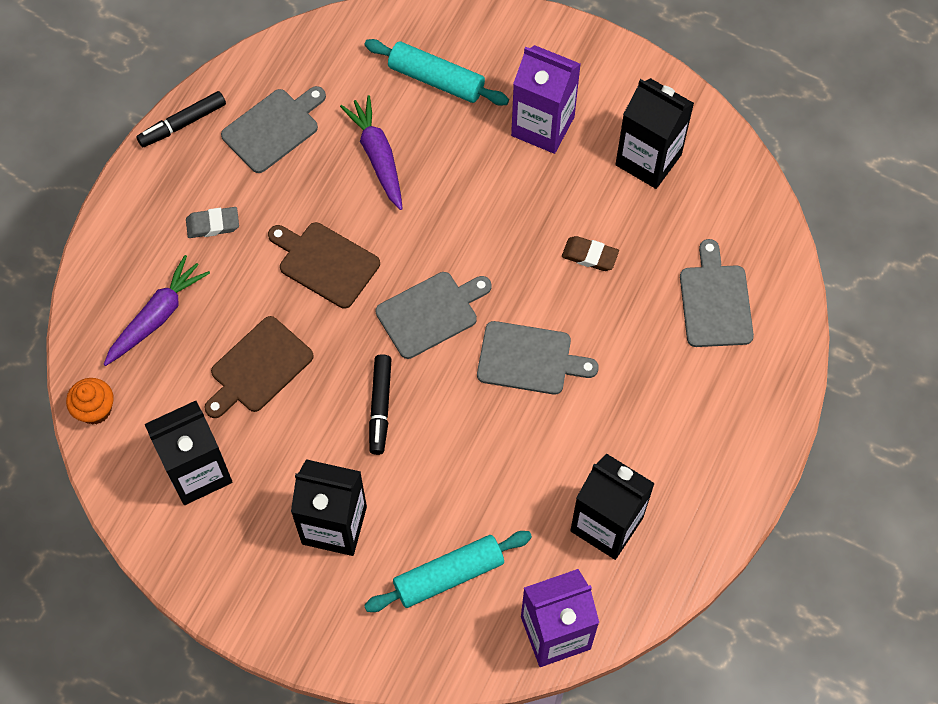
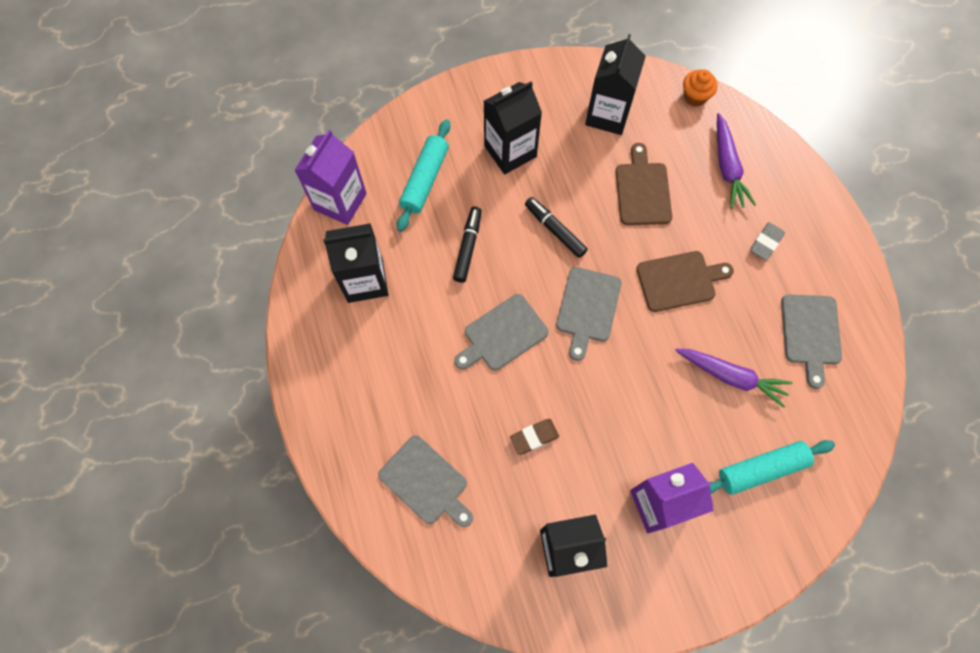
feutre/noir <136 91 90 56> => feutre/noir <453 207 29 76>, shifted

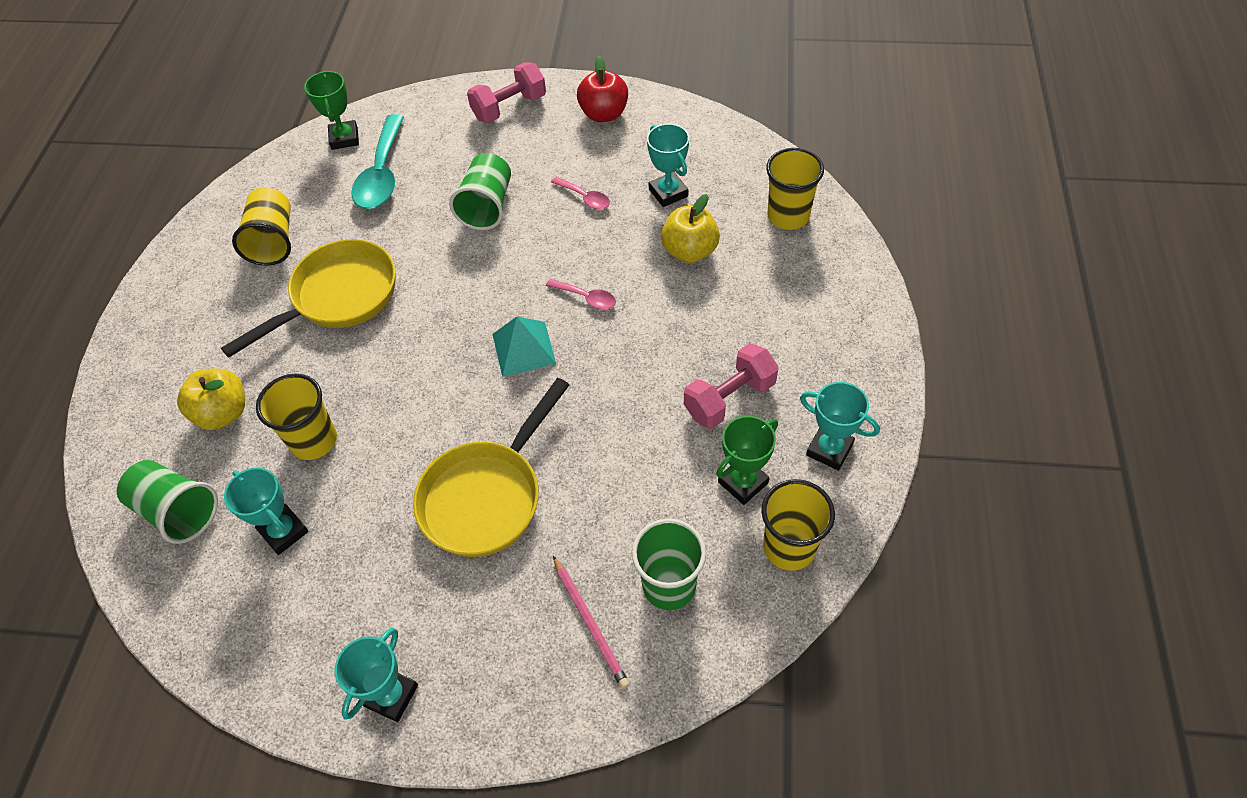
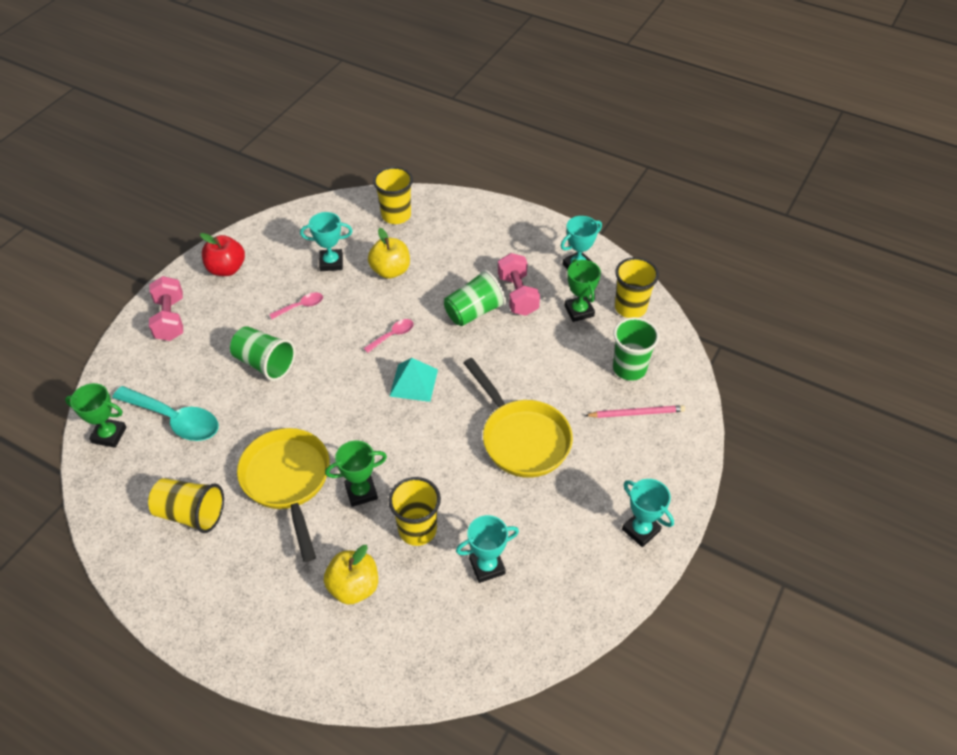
gobelet/vert <117 460 101 84> => gobelet/vert <444 270 62 56>, shifted
nothing => trophée/vert <325 441 62 66>

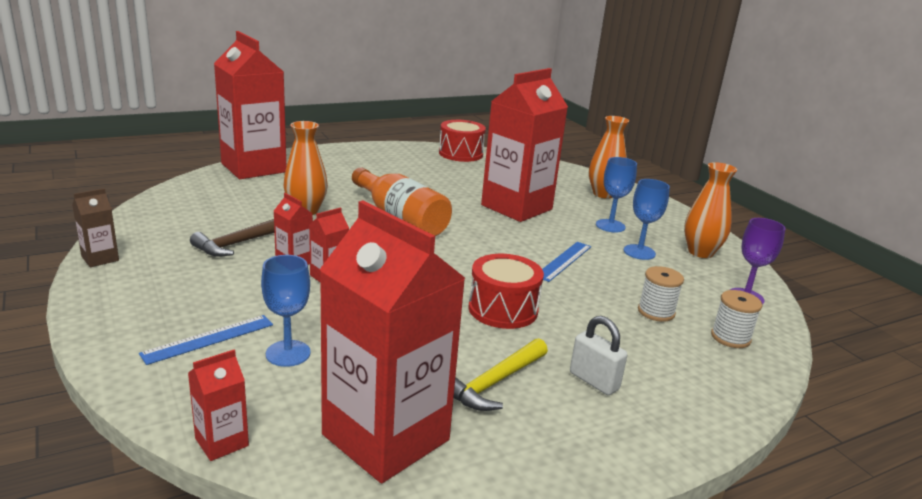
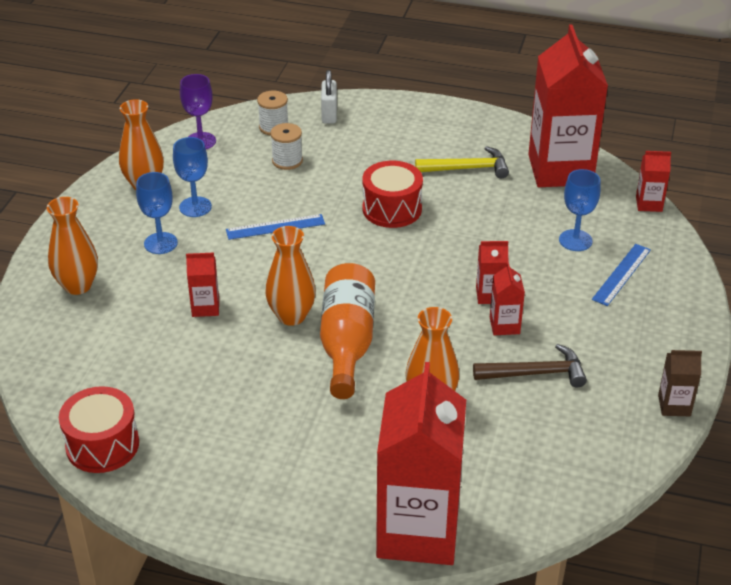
règle/bleu <139 315 134 50> => règle/bleu <592 244 59 62>, 60 degrees counterclockwise
brique de lait/rouge <481 68 87 154> => brique de lait/rouge <186 253 33 64>, x0.42
cadenas/blanc <570 316 57 79> => cadenas/blanc <321 70 16 54>, shifted
nothing => vase/orange <265 226 51 100>

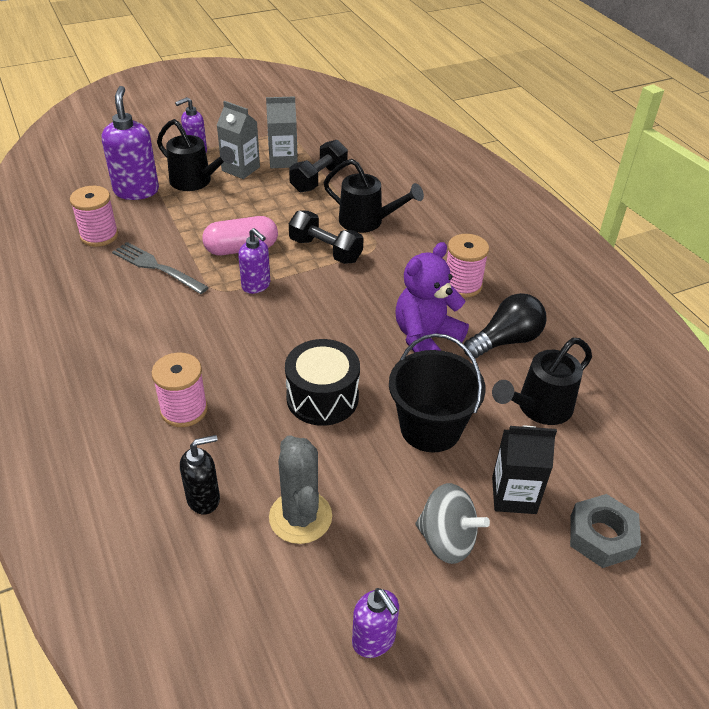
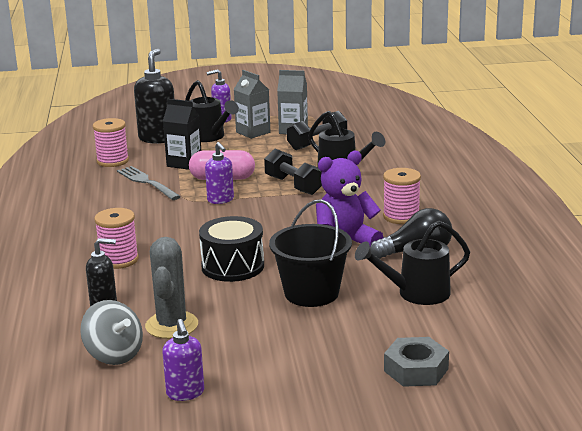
distributeur de savon/violet <102 86 57 114> => distributeur de savon/noir <134 49 40 95>
toupie/gris <415 483 75 81> => toupie/gris <80 300 63 65>, shifted
brique de lait/noir <492 426 65 88> => brique de lait/noir <163 99 38 71>, shifted

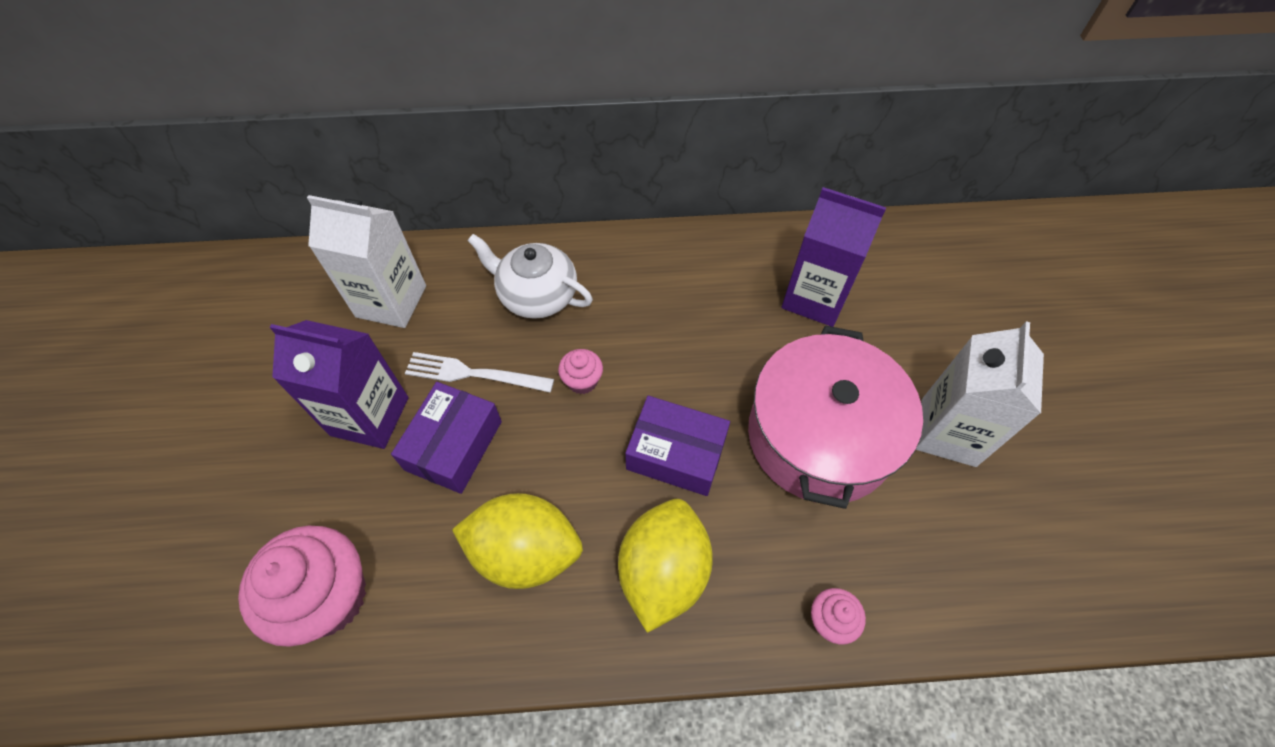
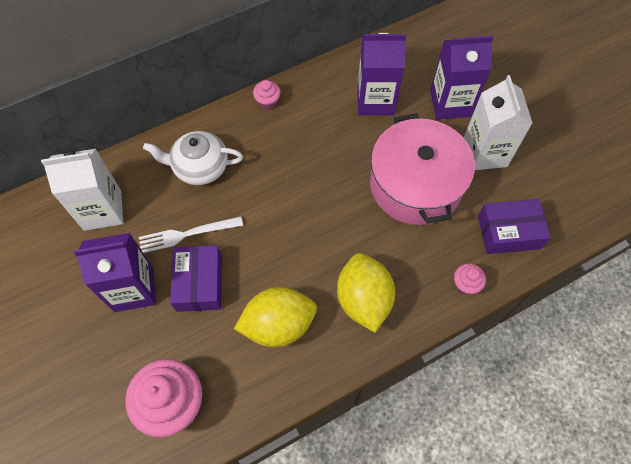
muffin/rose <558 349 45 45> => muffin/rose <253 80 28 30>, shifted
boîte/violet <625 396 105 100> => boîte/violet <478 199 73 55>, shifted
nothing => brique de lait/violet <430 36 64 84>

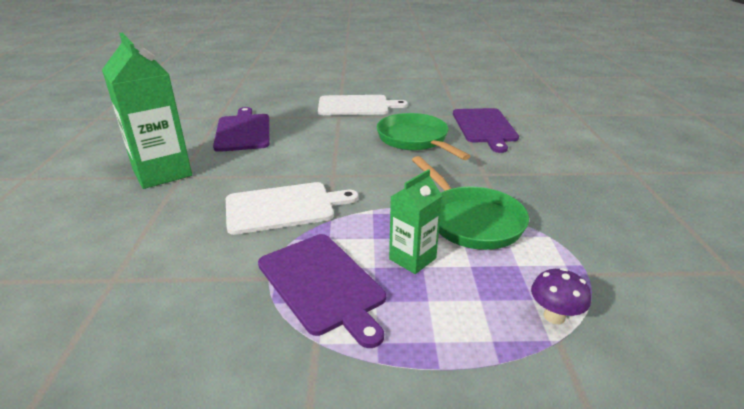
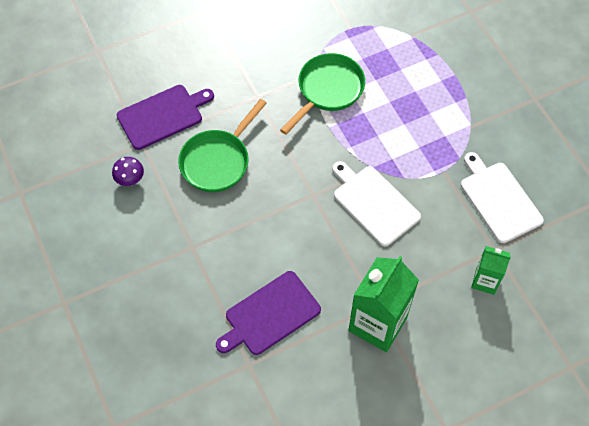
planche à découper/violet <258 234 128 114> => nothing
planche à découper/blanc <318 95 90 20> => planche à découper/blanc <461 152 83 91>, shifted
brique de lait/vert <389 169 53 105> => brique de lait/vert <471 246 40 49>, shifted
champignon/violet <531 268 60 56> => champignon/violet <112 157 32 29>, shifted

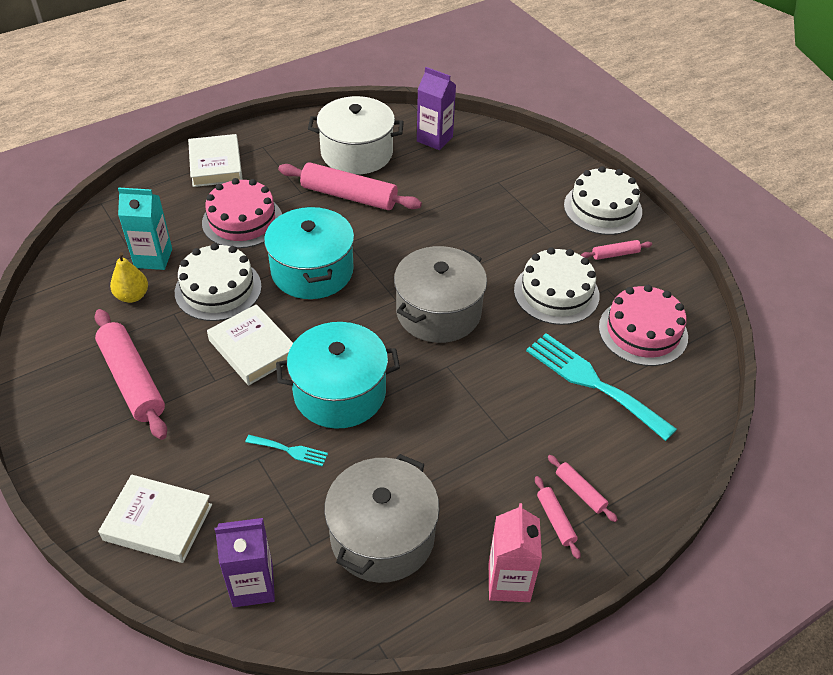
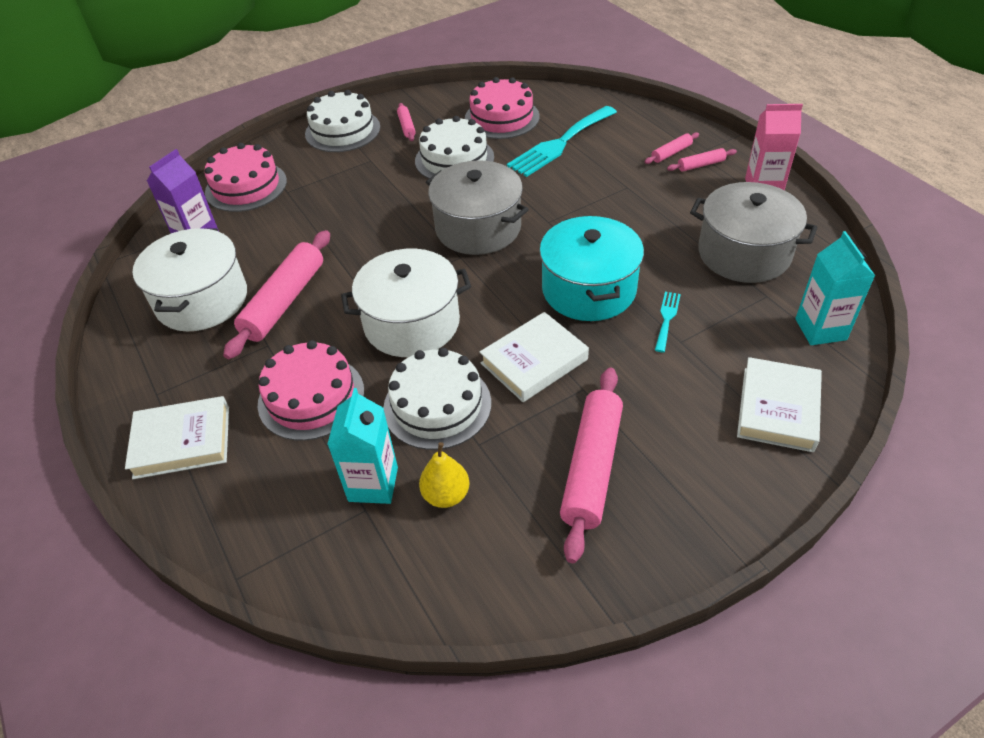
rouleau à pâtisserie/rose <94 309 73 131> => rouleau à pâtisserie/rose <560 368 63 195>, 45 degrees counterclockwise
brique de lait/violet <215 518 60 89> => brique de lait/turquoise <795 231 80 114>
marmite/turquoise <264 206 90 93> => marmite/blanc <341 249 130 108>
nothing => gâteau/rose <204 143 83 69>

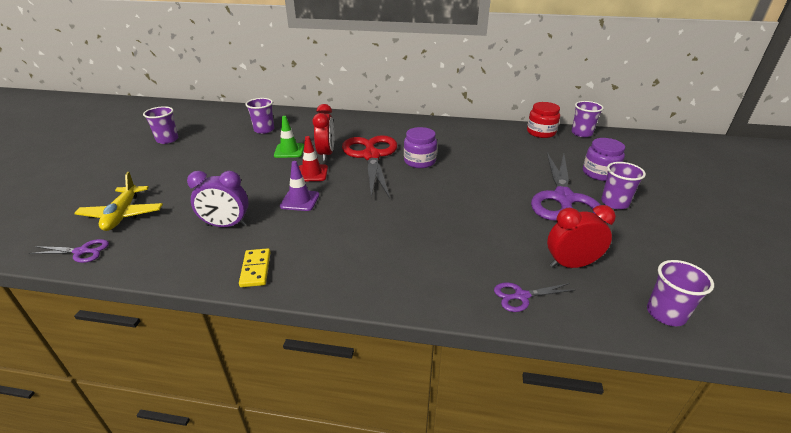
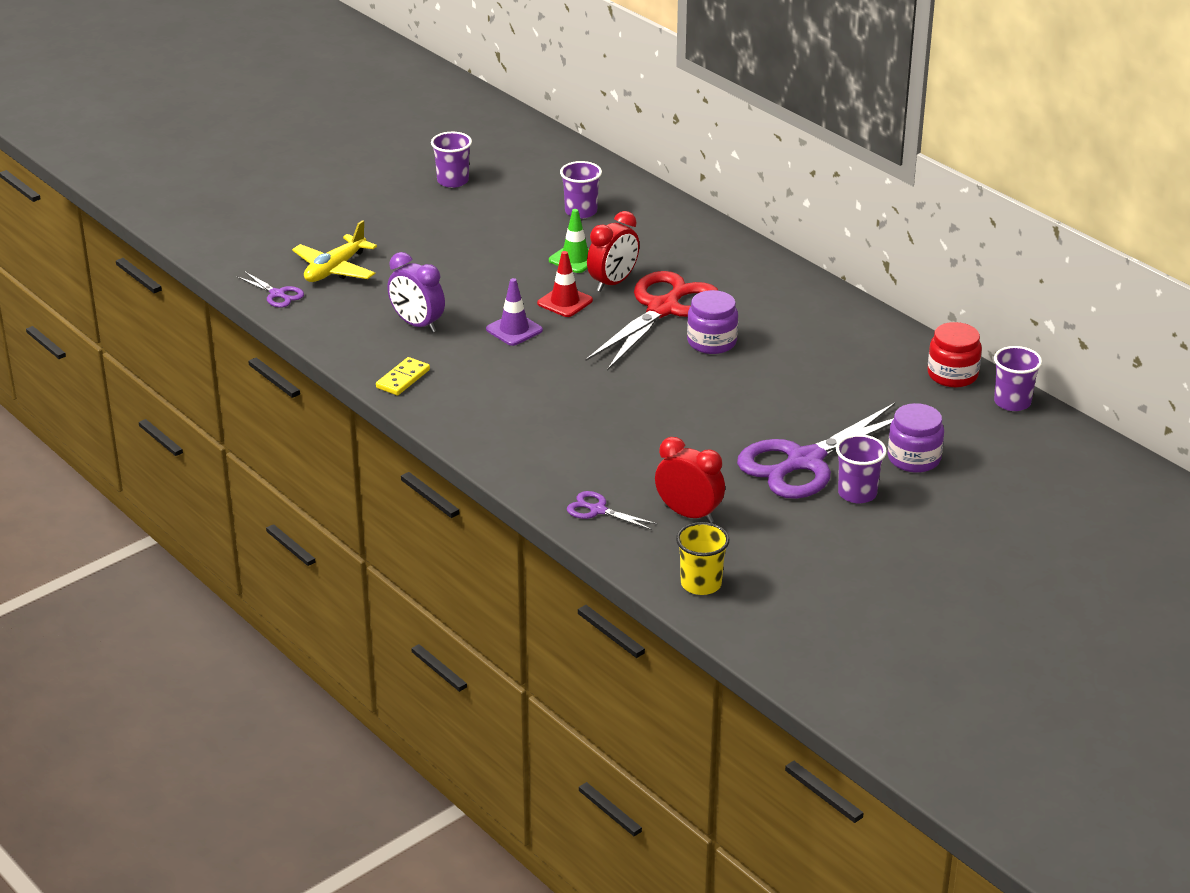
gobelet/violet <647 260 67 66> => gobelet/jaune <676 522 54 73>

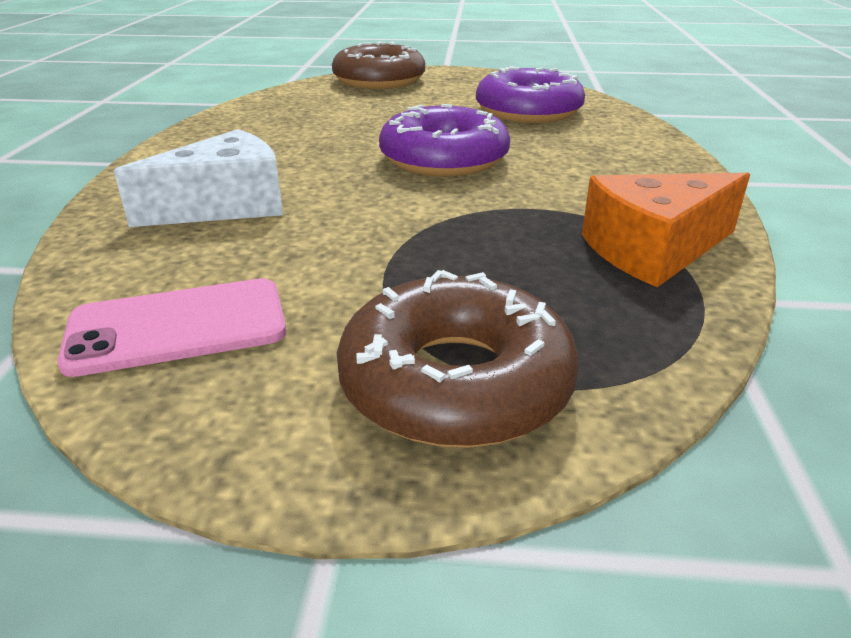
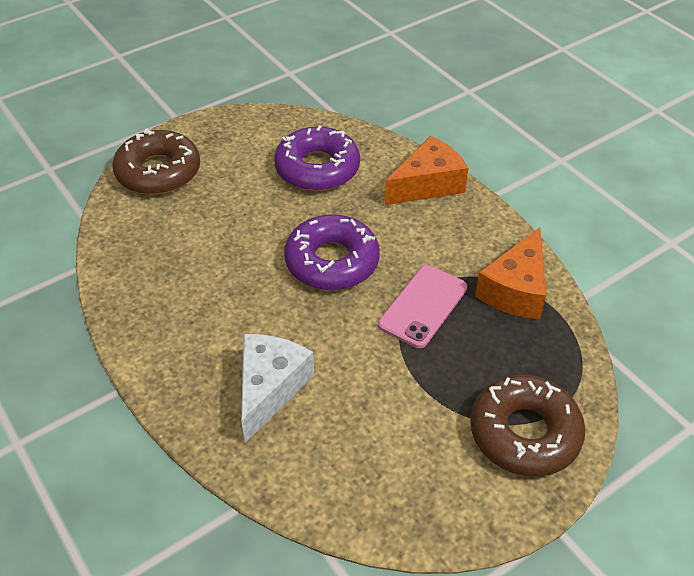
téléphone/rose <57 278 229 99> => téléphone/rose <378 265 89 83>, shifted
nothing => fromage/orange <385 135 83 70>

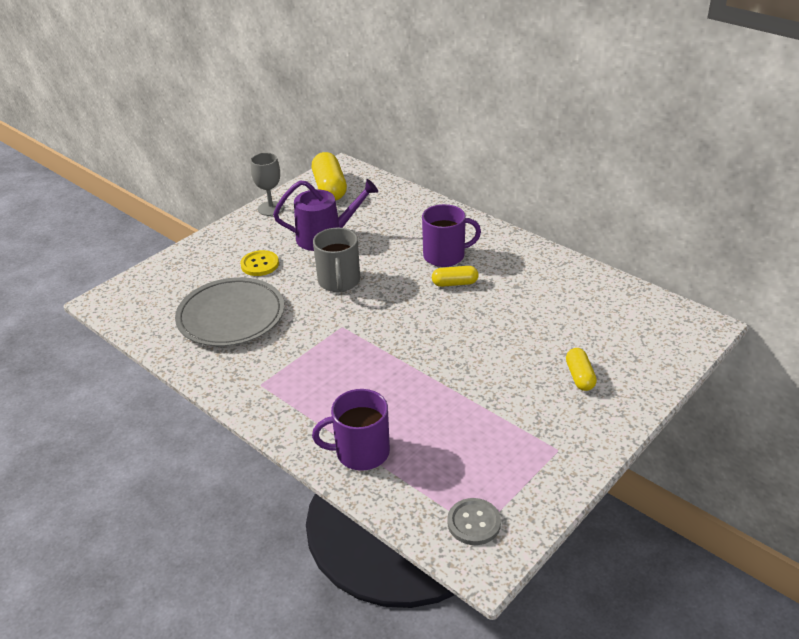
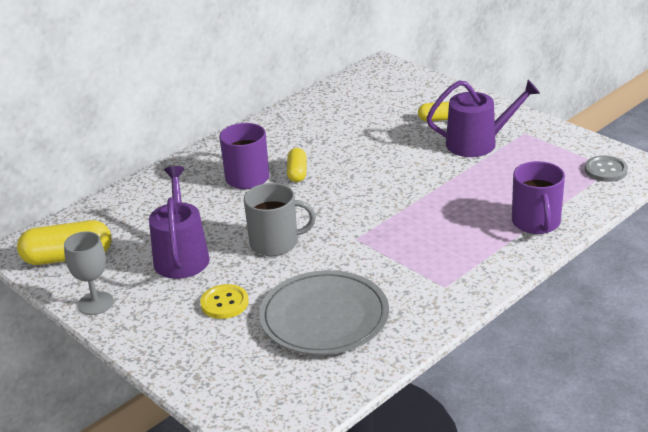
nothing => arrosoir/violet <426 80 114 77>

